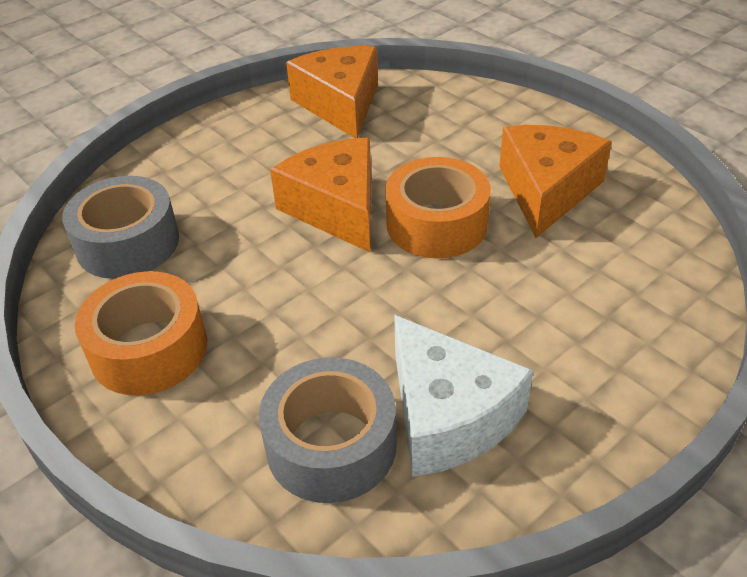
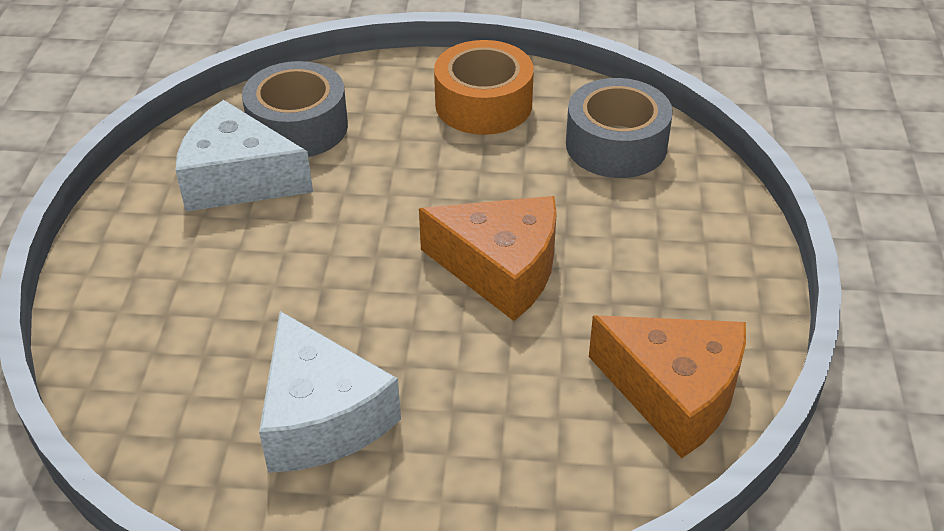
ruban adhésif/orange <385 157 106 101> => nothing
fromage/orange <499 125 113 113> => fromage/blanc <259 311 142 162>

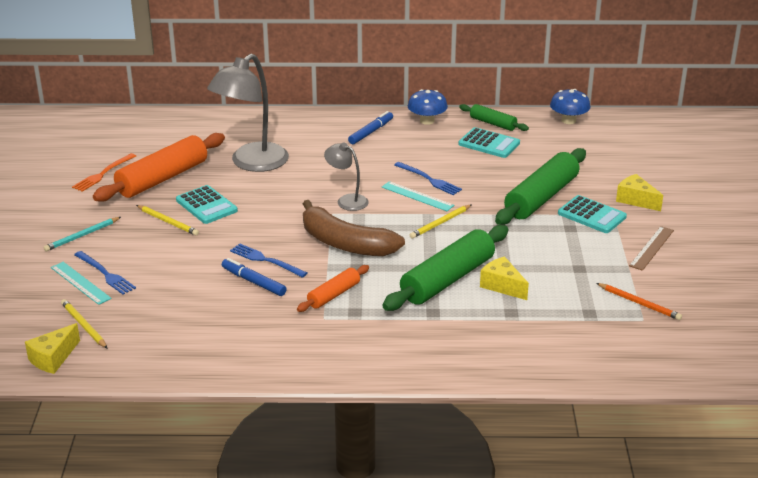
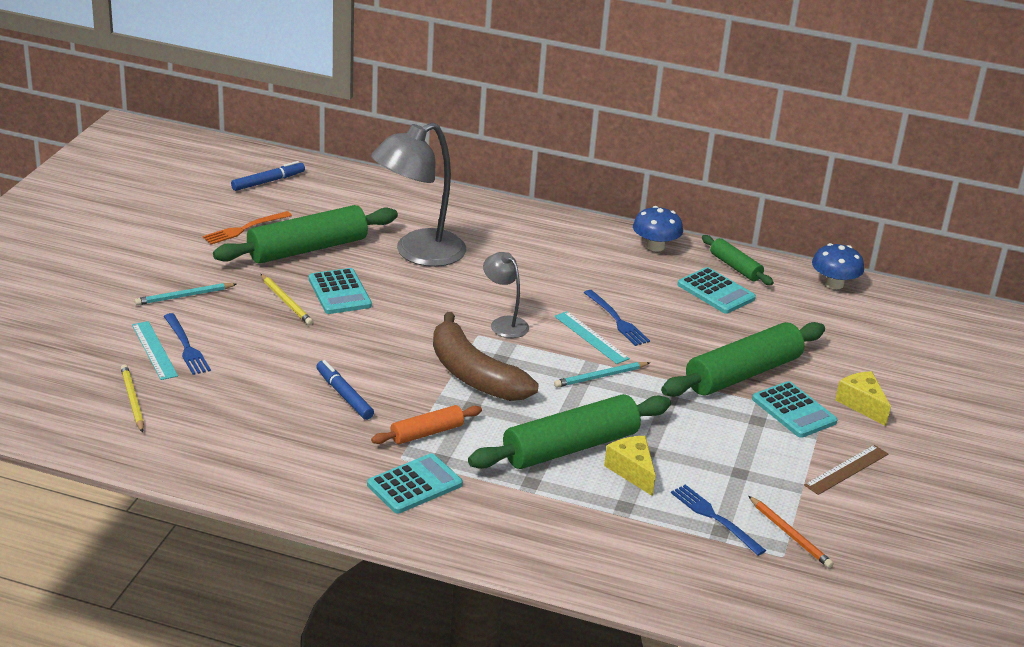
fromage/jaune <25 323 55 51> => nothing
rouleau à pâtisserie/orange <93 133 132 69> => rouleau à pâtisserie/vert <213 205 185 59>
fourchette/bleu <230 243 77 35> => fourchette/bleu <671 484 95 72>, shifted
feutre/bleu <348 111 45 33> => feutre/bleu <231 161 74 30>, shifted
crayon/jaune <410 204 62 34> => crayon/turquoise <554 362 96 25>
nothing => calculatrice/turquoise <367 453 96 61>

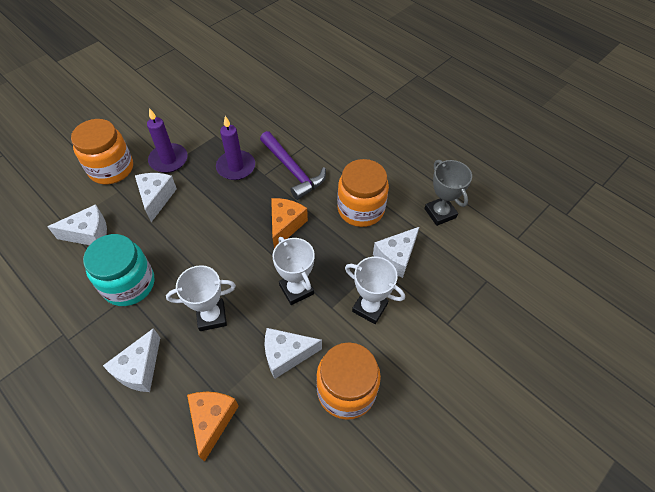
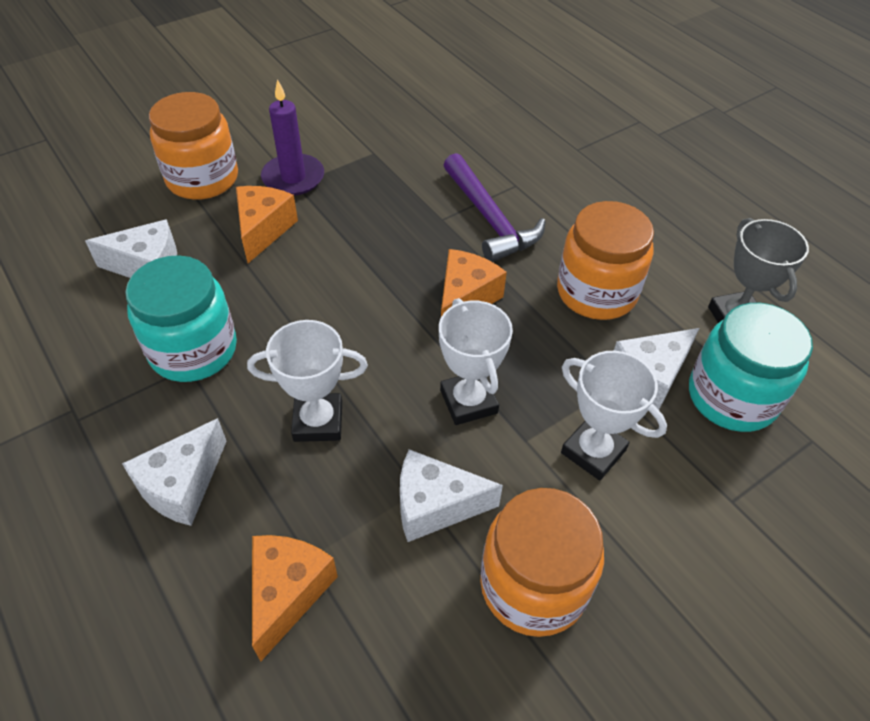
fromage/blanc <135 173 42 49> => fromage/orange <236 186 62 77>
bougie/violet <216 116 39 64> => nothing
nothing => bocal/turquoise <689 303 124 129>

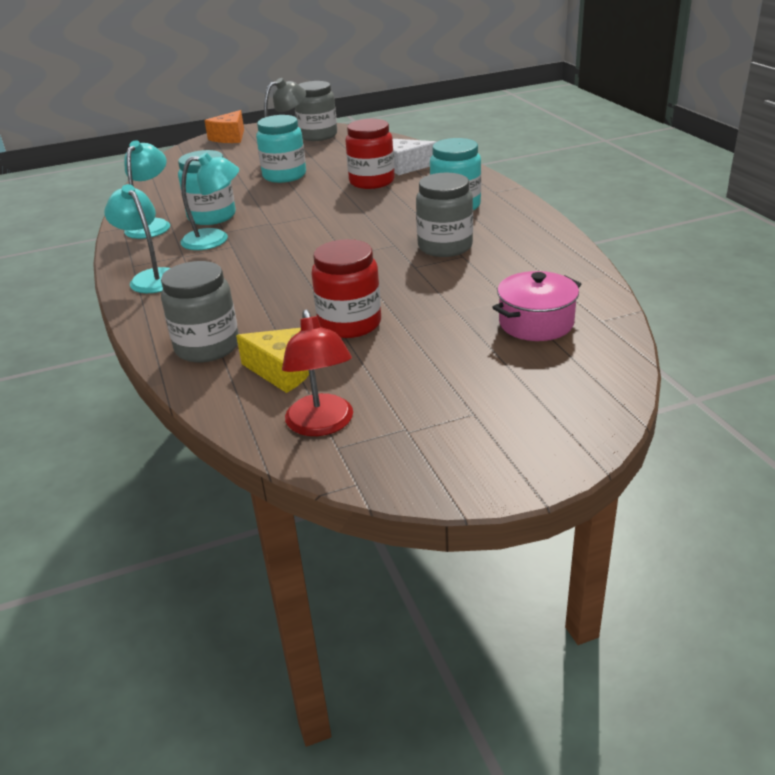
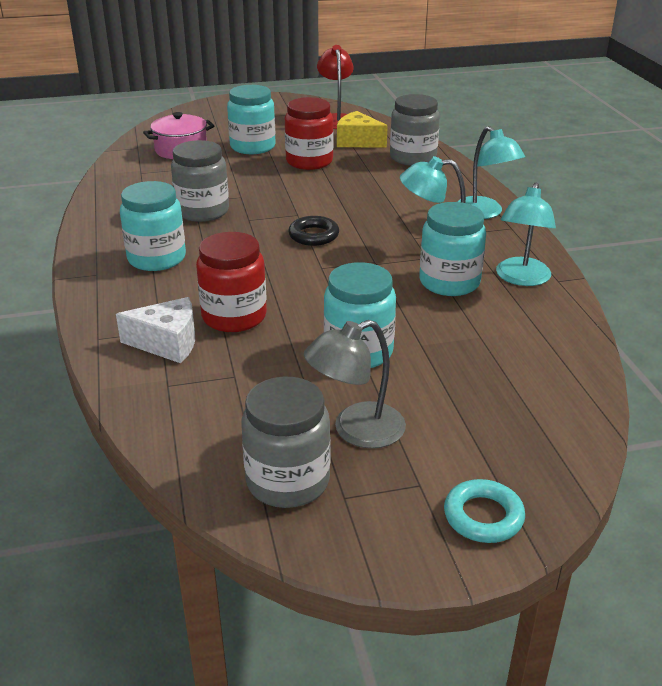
fromage/orange <204 110 40 33> => anneau/turquoise <444 479 81 64>
nothing => bocal/turquoise <227 85 48 69>
nothing => anneau/noir <288 216 51 30>

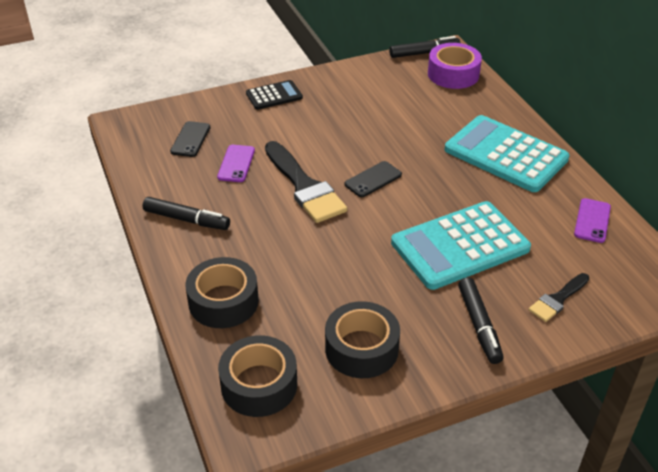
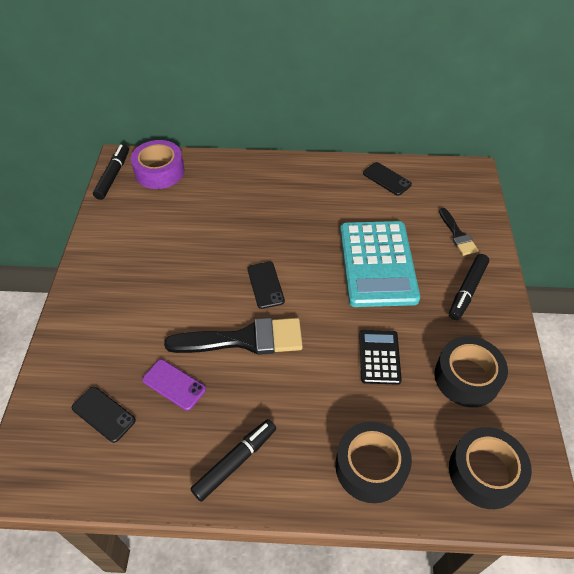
calculatrice/noir <246 80 57 30> => calculatrice/noir <359 330 43 55>, shifted
calculatrice/turquoise <444 115 126 77> => nothing
feutre/noir <458 277 46 87> => feutre/noir <449 254 40 66>, 105 degrees clockwise
téléphone/violet <574 198 37 45> => téléphone/noir <363 162 49 34>

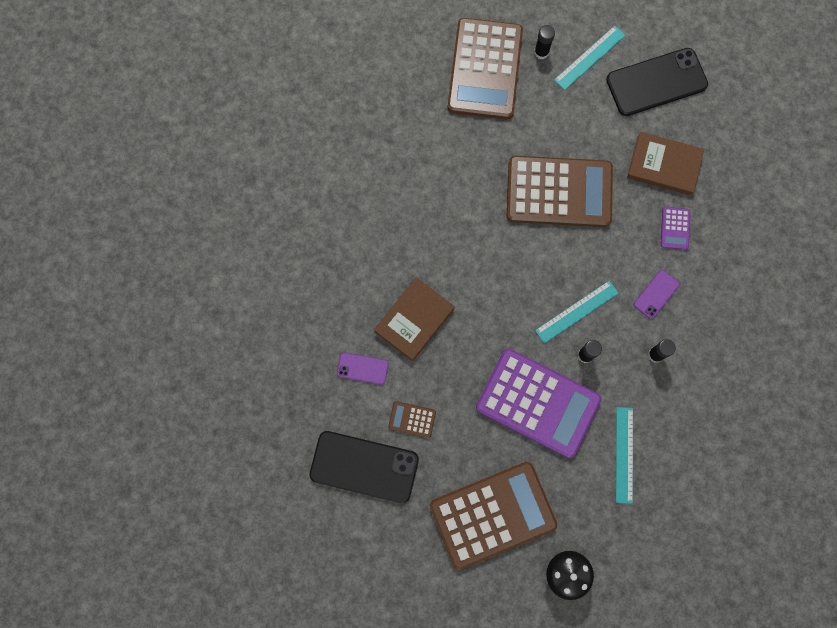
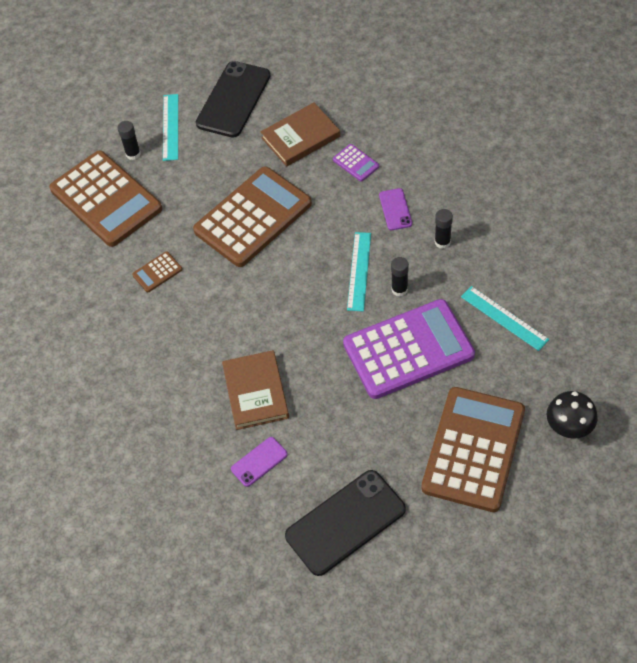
calculatrice/marron <388 401 48 37> => calculatrice/marron <132 251 50 41>, shifted

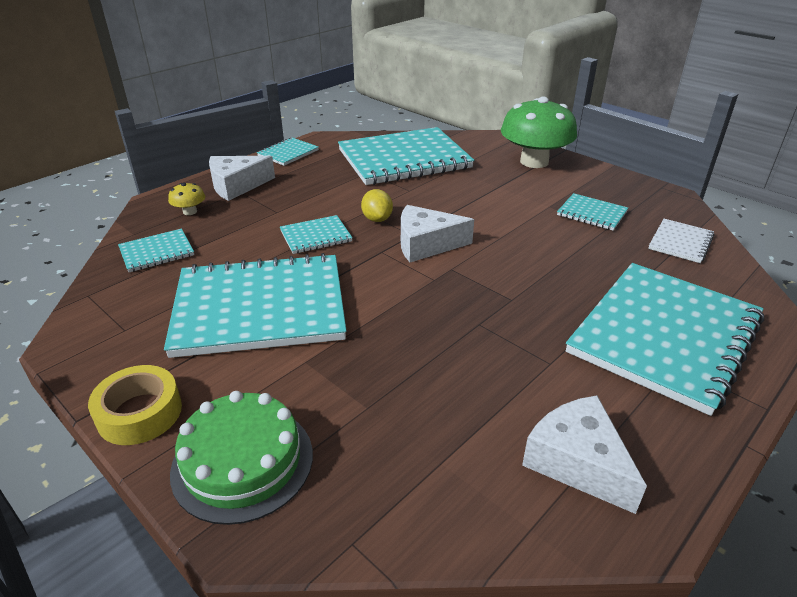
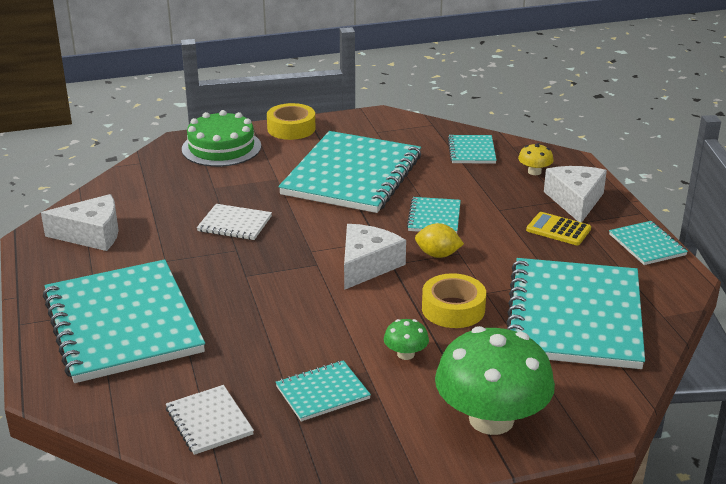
nothing => carnet/blanc <197 204 75 36>
nothing => champignon/vert <384 319 45 41>
nothing => ruban adhésif/jaune <422 273 64 55>
nothing => calculatrice/jaune <526 212 65 33>

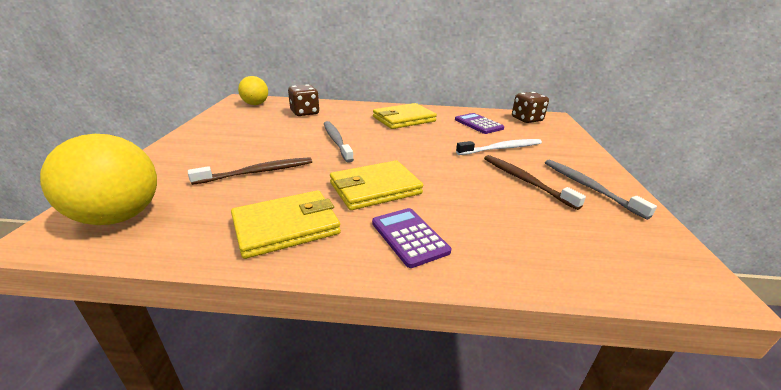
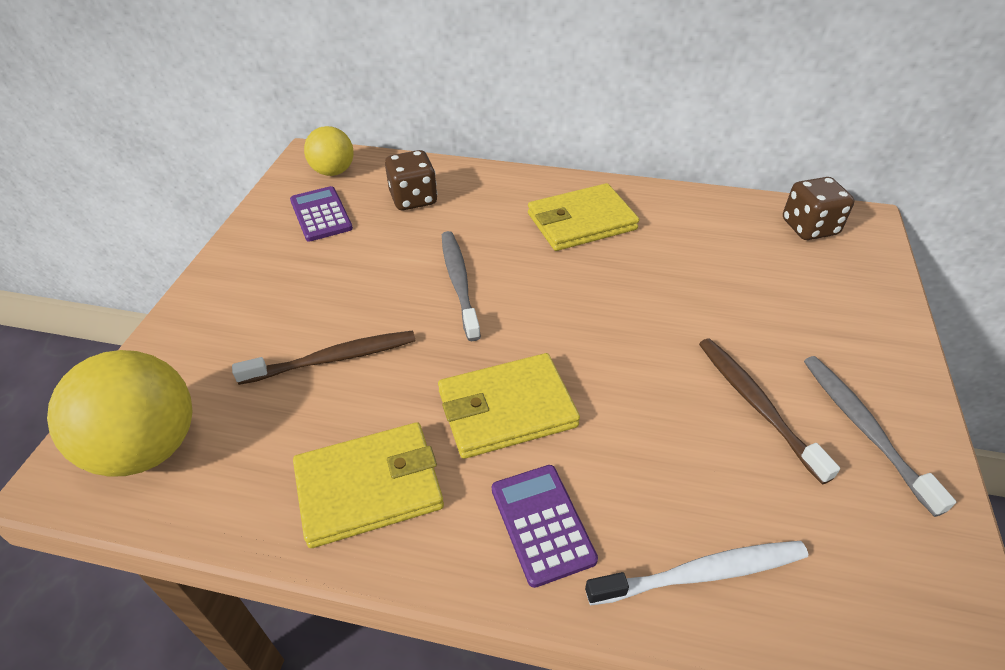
calculatrice/violet <455 113 49 21> => calculatrice/violet <290 186 63 56>, shifted
brosse à dents/blanc <456 139 86 16> => brosse à dents/blanc <585 541 223 64>, shifted

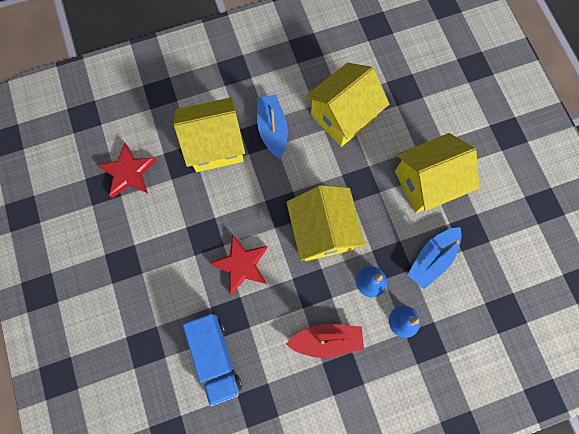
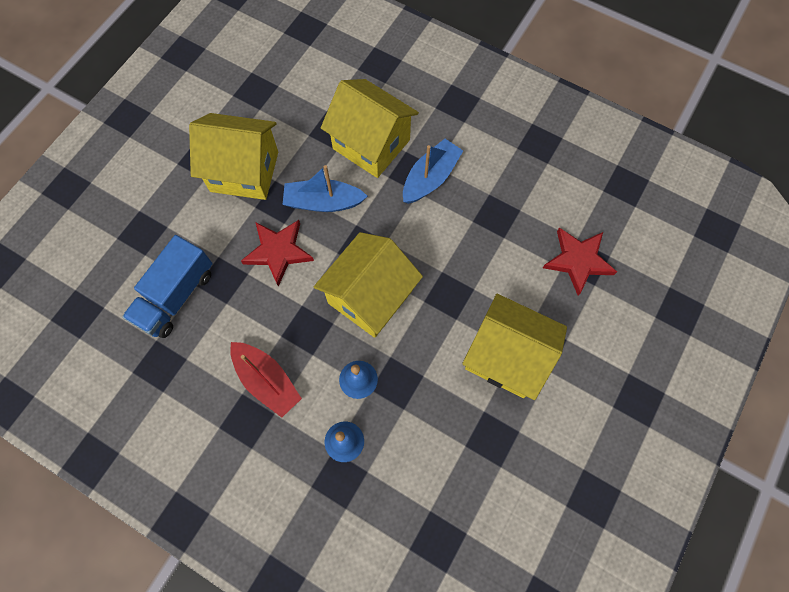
étoile/rouge <97 142 60 56> => étoile/rouge <543 228 74 67>, shifted
maison/jaune <305 63 84 84> => maison/jaune <189 113 89 87>, shifted
bateau/bleu <408 227 54 62> => bateau/bleu <282 165 86 47>, shifted

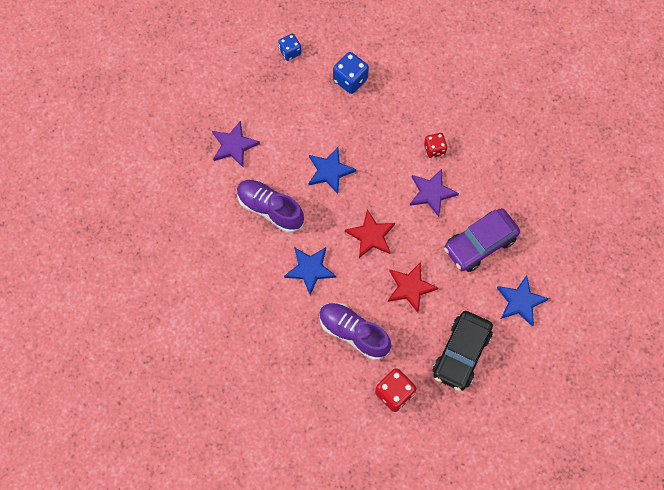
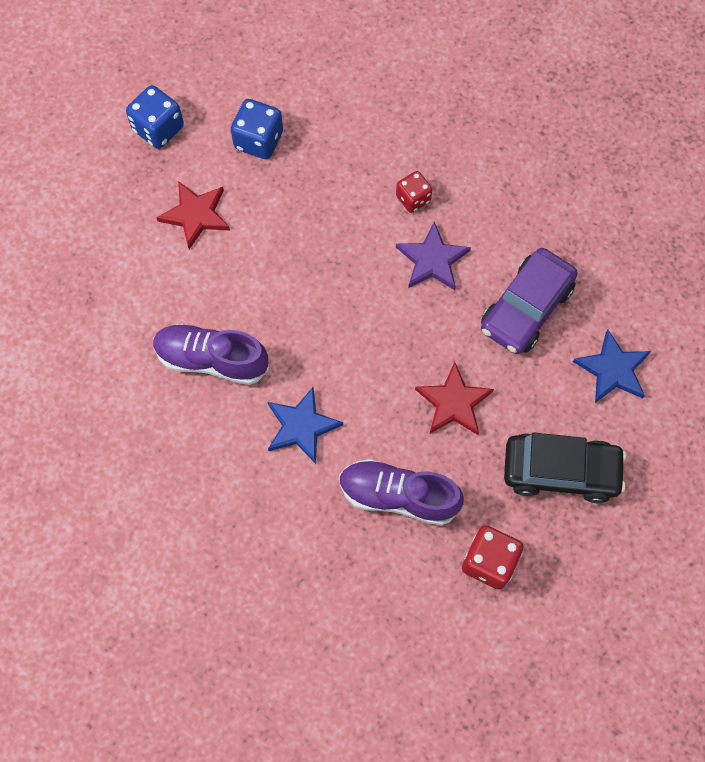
étoile/violet <212 121 48 46> => nothing
dé/bleu <278 34 23 27> => dé/bleu <126 85 58 64>, x1.50
étoile/bleu <308 147 48 47> => nothing
étoile/rouge <345 209 50 49> => étoile/rouge <156 181 74 68>, shifted
voiture/noir <433 311 60 80> => voiture/noir <504 433 122 70>, 90 degrees counterclockwise

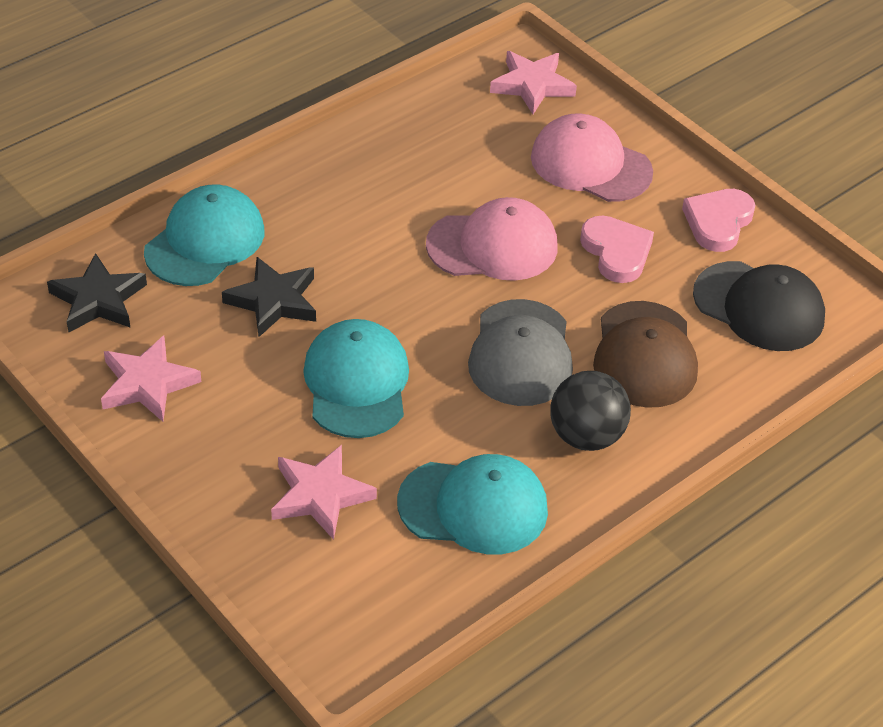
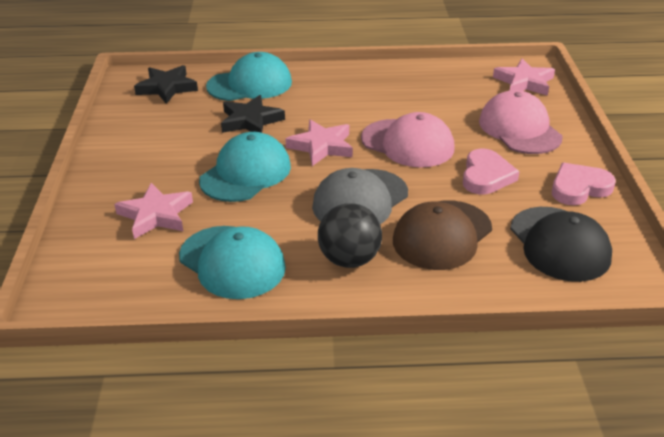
étoile/rose <101 335 100 87> => étoile/rose <286 119 67 47>, shifted

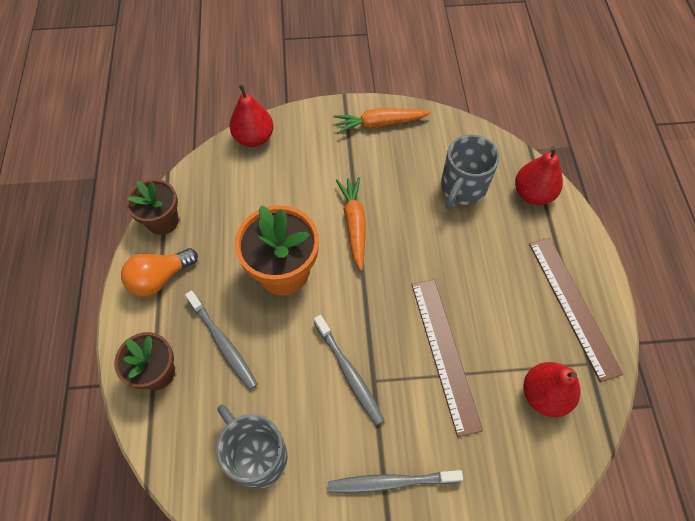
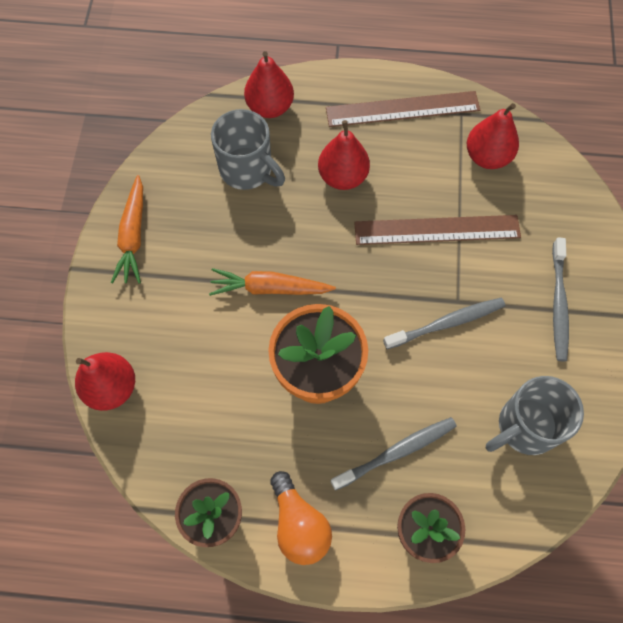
nothing => poire/rouge <318 120 52 70>

